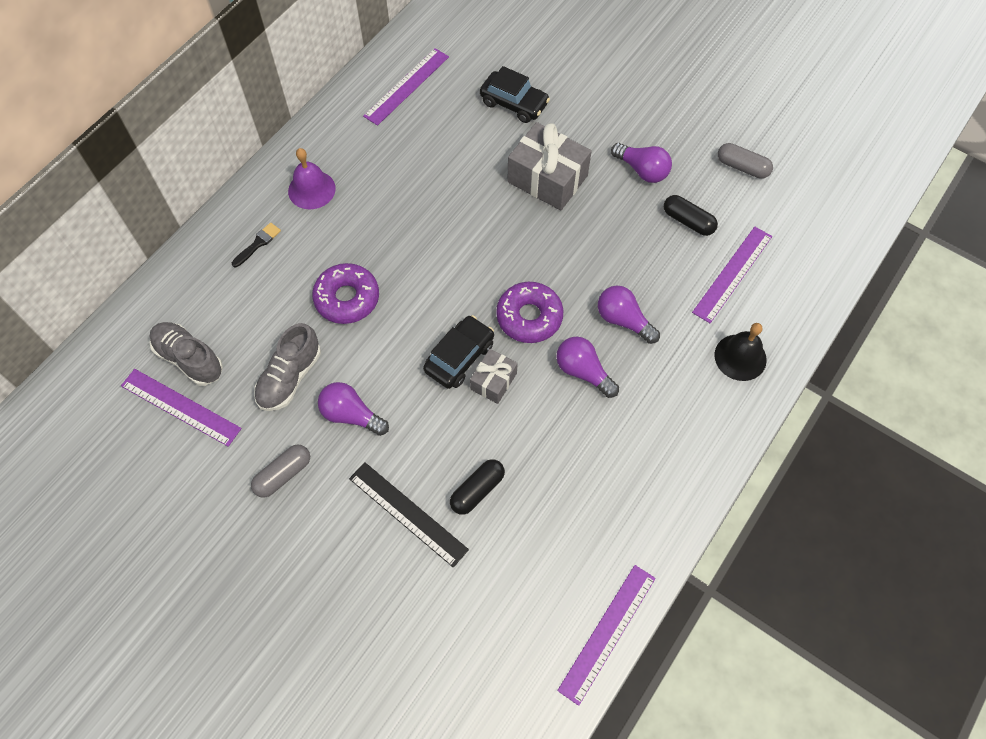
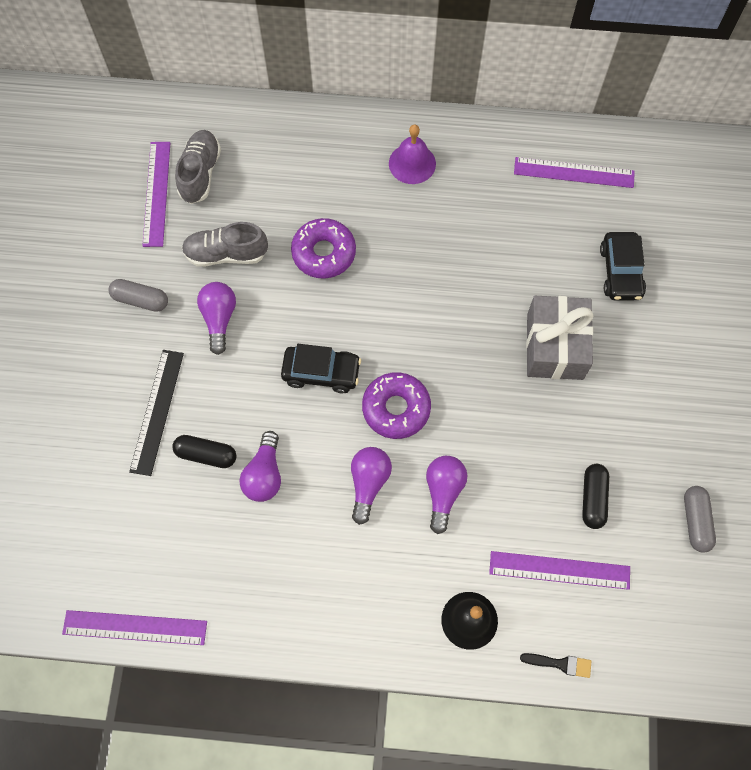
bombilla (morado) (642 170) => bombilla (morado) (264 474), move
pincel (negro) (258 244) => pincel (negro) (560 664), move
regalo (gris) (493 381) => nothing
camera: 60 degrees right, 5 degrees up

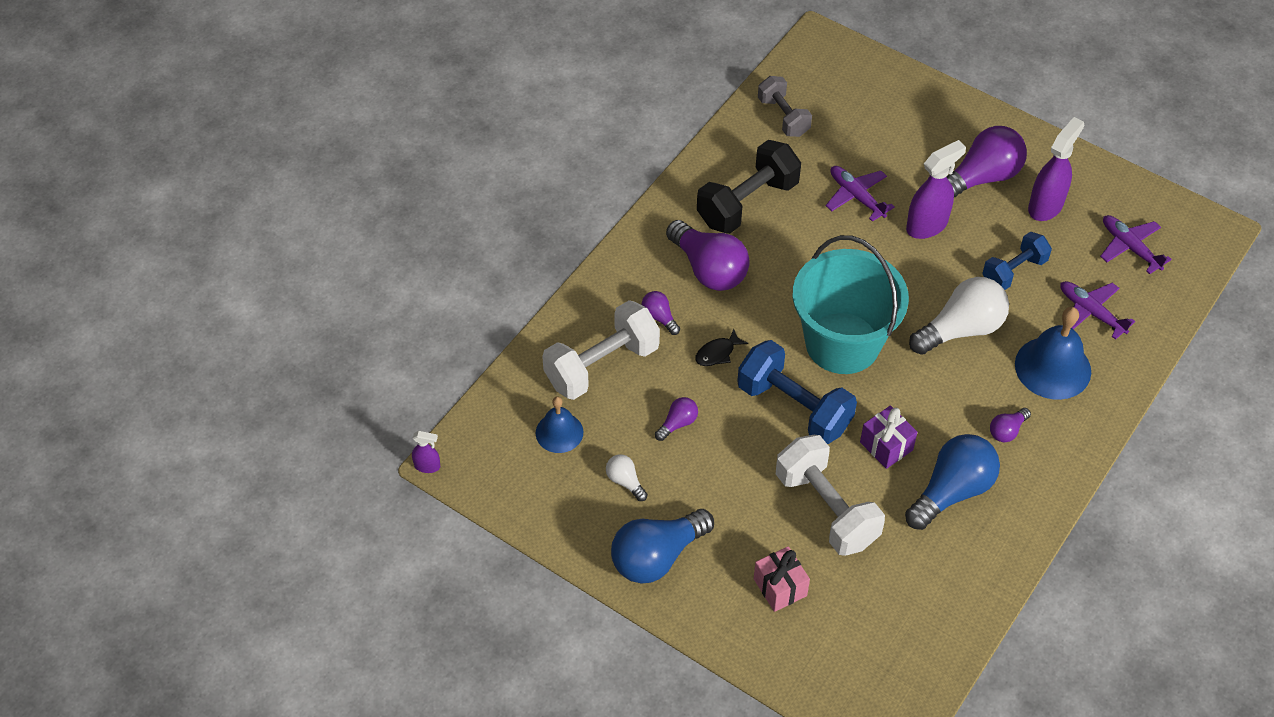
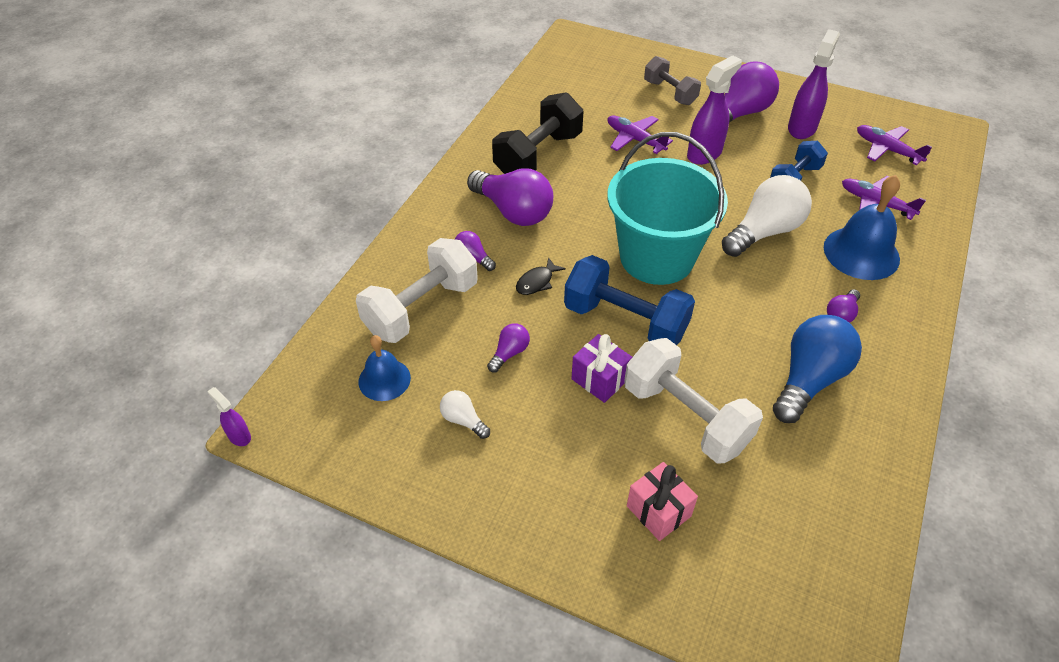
mancuerna (gris) (783 117) => mancuerna (gris) (670 93), move
regalo (morado) (886 446) => regalo (morado) (600 379), move
pulverizador (morado) (427 466) => pulverizador (morado) (239 436), 135 degrees counterclockwise
bombilla (azul) (657 557) => nothing
camera: 10 degrees left, 5 degrees down

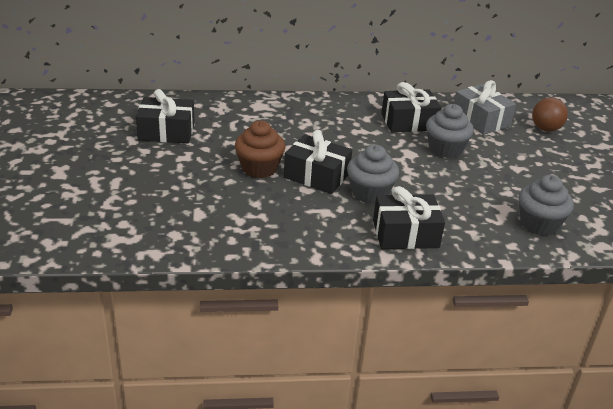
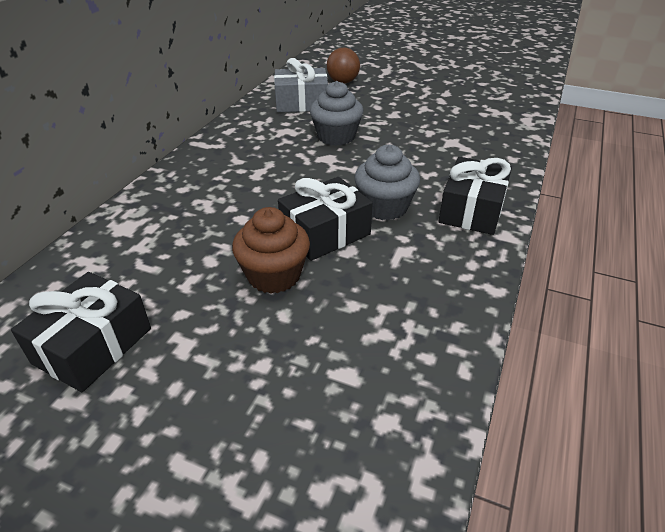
regalo (negro) (408 122) => nothing
magdalena (gris) (539 224) => nothing
camera: 60 degrees left, 5 degrees up

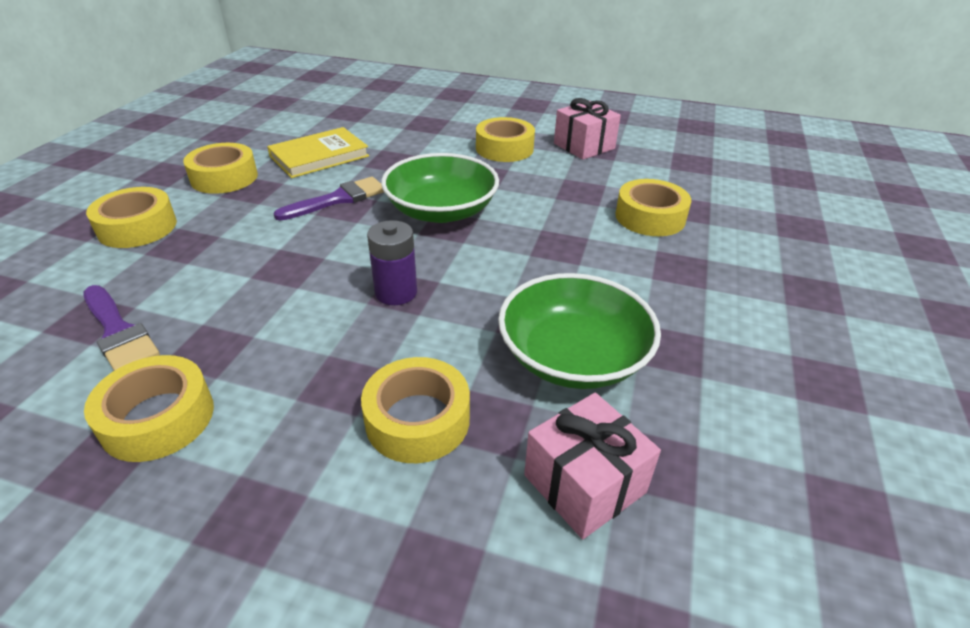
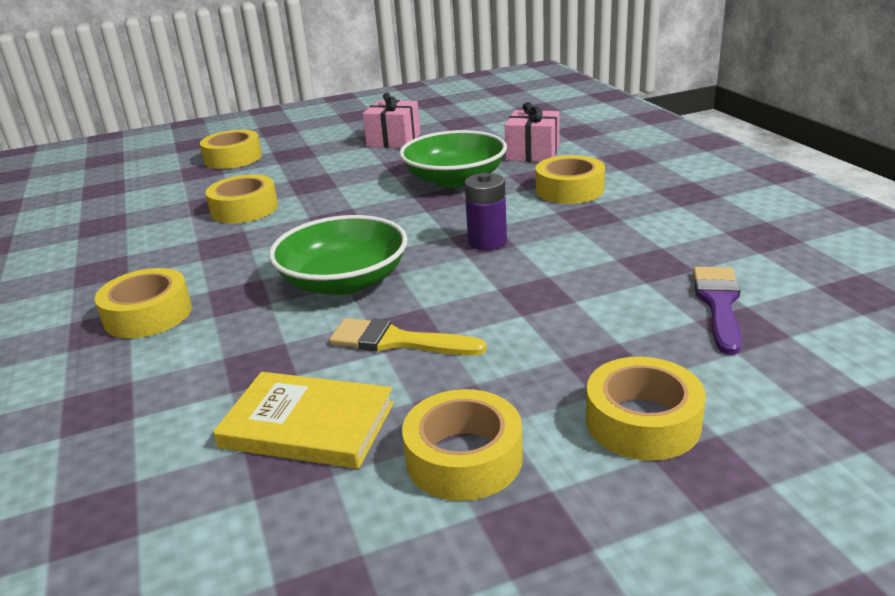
regalo (rosa) (584 146) => regalo (rosa) (393 140), move
pincel (morado) (338 199) => pincel (amarillo) (397 341)
cinta adhesiva (amarillo) (158 418) => cinta adhesiva (amarillo) (233 158), move
camera: 125 degrees left, 10 degrees down

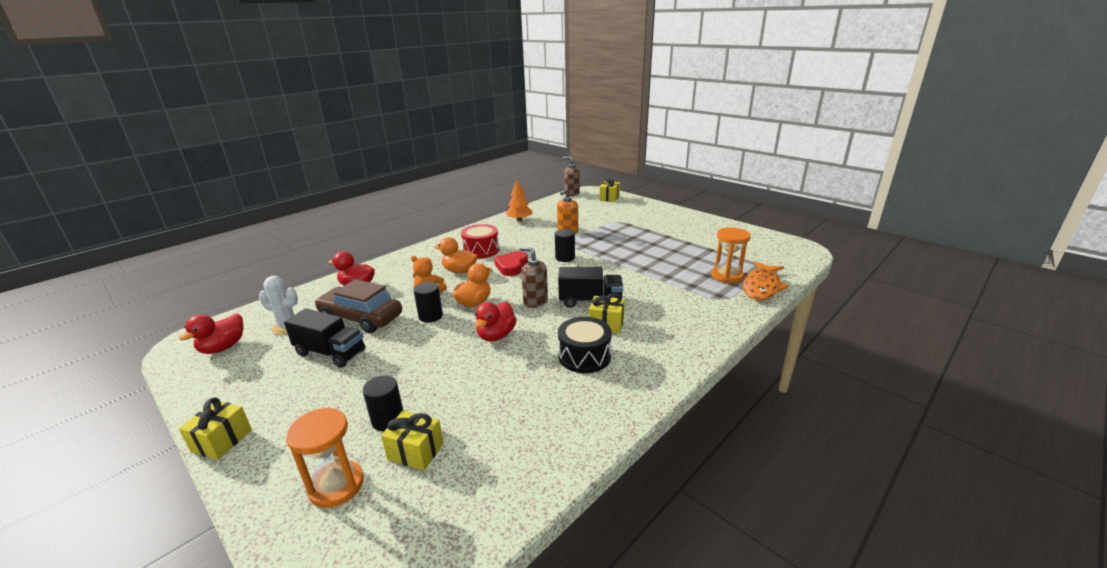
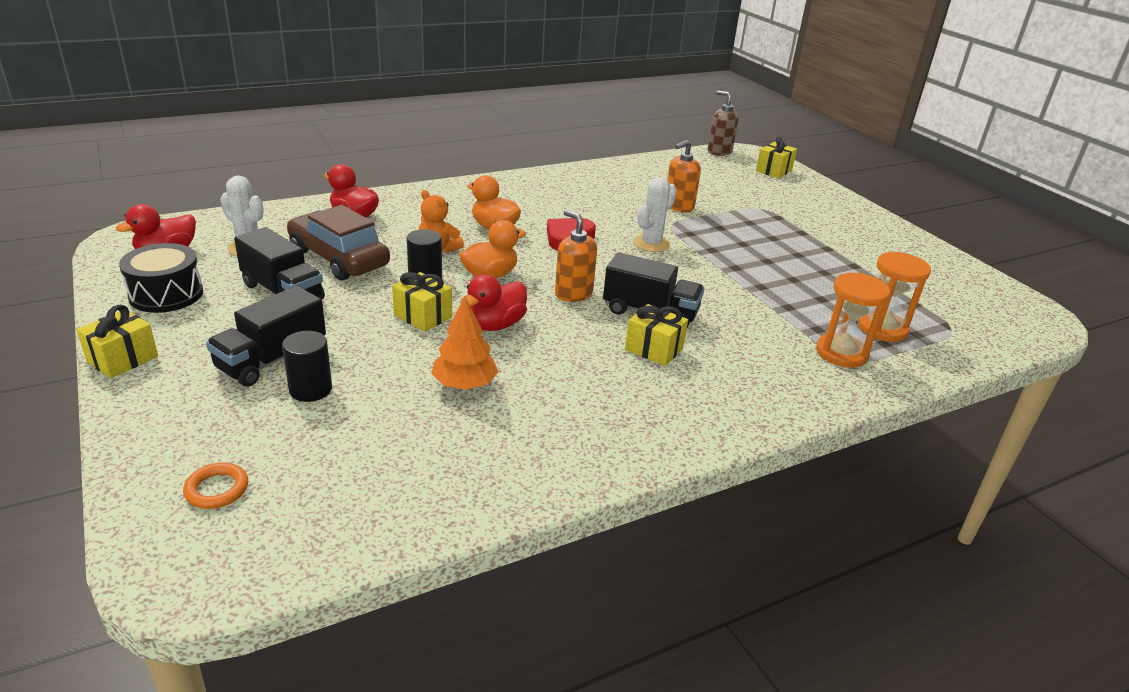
árbol (naranja) (519 220) => árbol (naranja) (465 384), move
tambor (rojo) (481 250) => nothing
cilindro (negro) (565 258) => cactus (blanco) (651 244)
dispensador de jabón (marrón) (535 301) => dispensador de jabón (naranja) (573 293)
pez (naranja) (761 287) => nothing
tambor (negro) (584 356) => tambor (negro) (166 294), move
reloj de arena (naranja) (336 485) => reloj de arena (naranja) (841 353), move
regalo (amarillo) (415 451) => regalo (amarillo) (423 316), move
nothing => camión (negro) (272 359)
nothing => anillo (naranja) (217 489)
camera: 15 degrees right, 5 degrees up

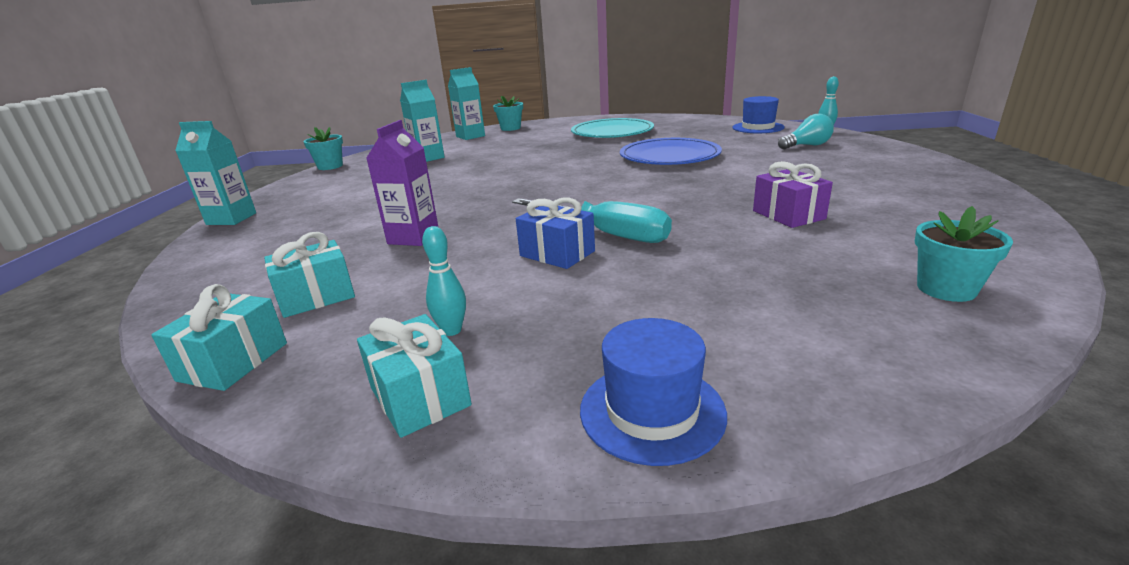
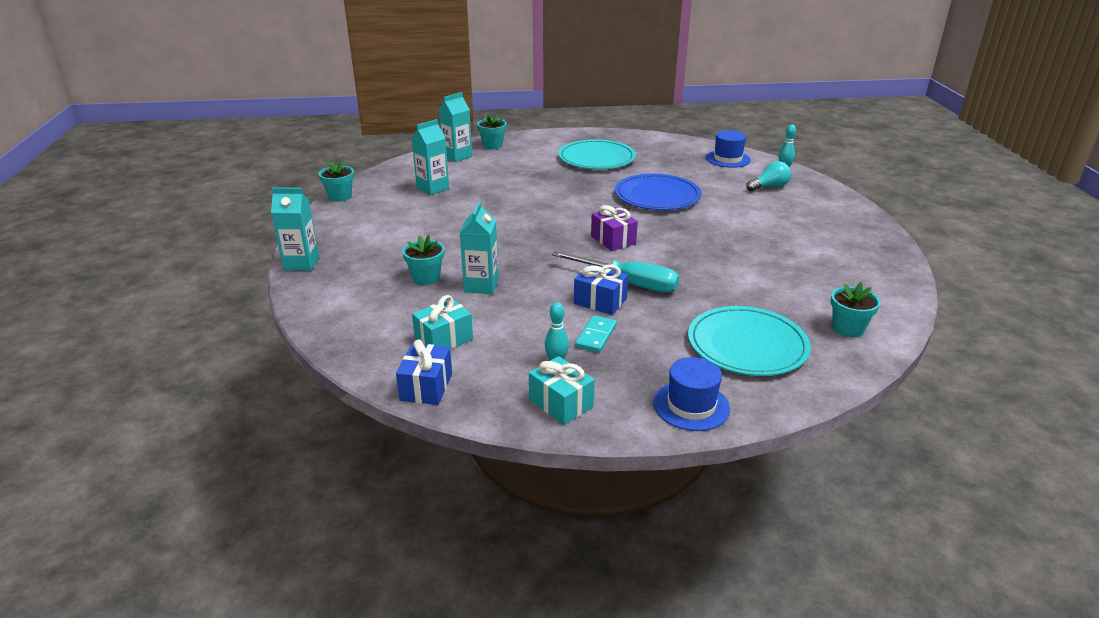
cartón de leche (morado) (413 237) => cartón de leche (turquesa) (481 285)
regalo (morado) (788 215) => regalo (morado) (613 240), move
regalo (turquesa) (233 362) => regalo (azul) (426 387)
nothing => maceta (turquesa) (426 277)
nothing => plato (turquesa) (747 345)
nothing => ficha de dominó (turquesa) (596 336)
camera: 10 degrees left, 5 degrees up

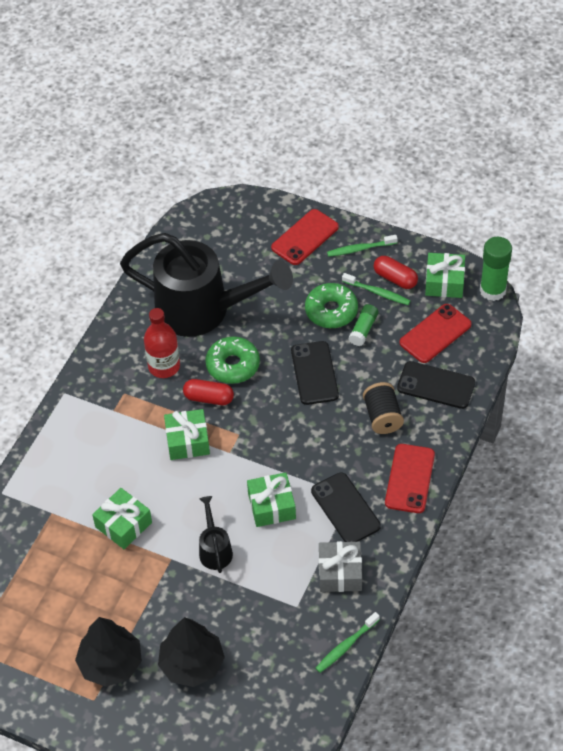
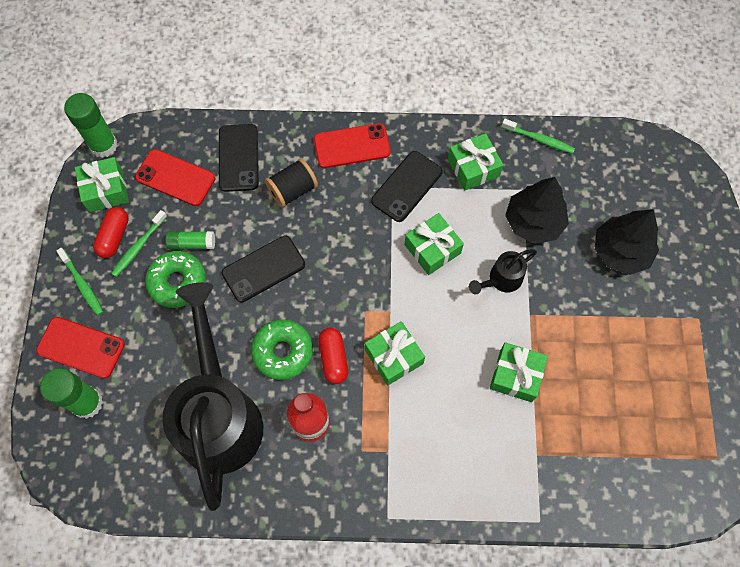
cepillo de dientes (verde) (377 292) => cepillo de dientes (verde) (138 247), 150 degrees counterclockwise
regalo (gris) (340 573) => regalo (verde) (473 168)
árbol (negro) (111 663) => árbol (negro) (533 222), move
nothing => barra de pegamento (verde) (87 403)
camera: 115 degrees left, 15 degrees up

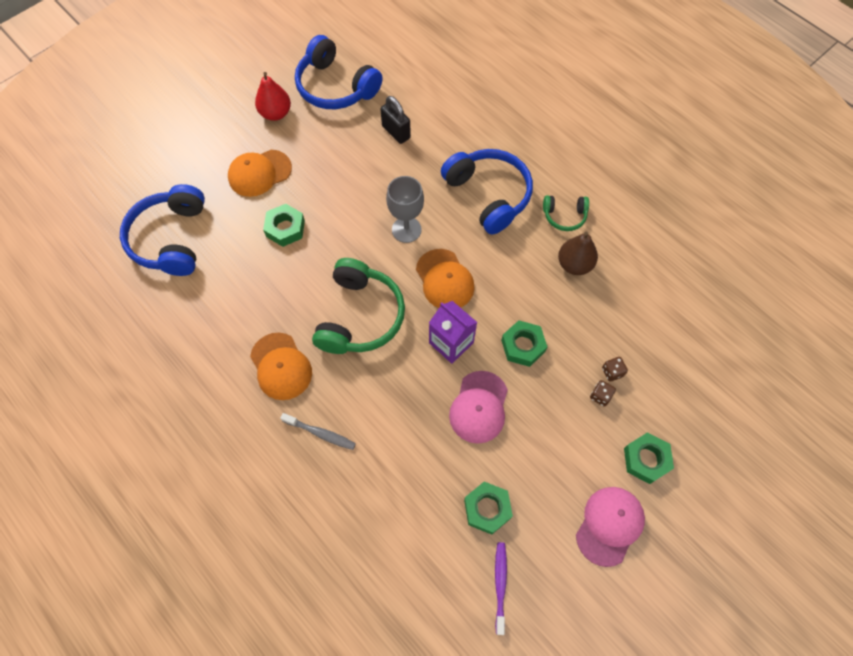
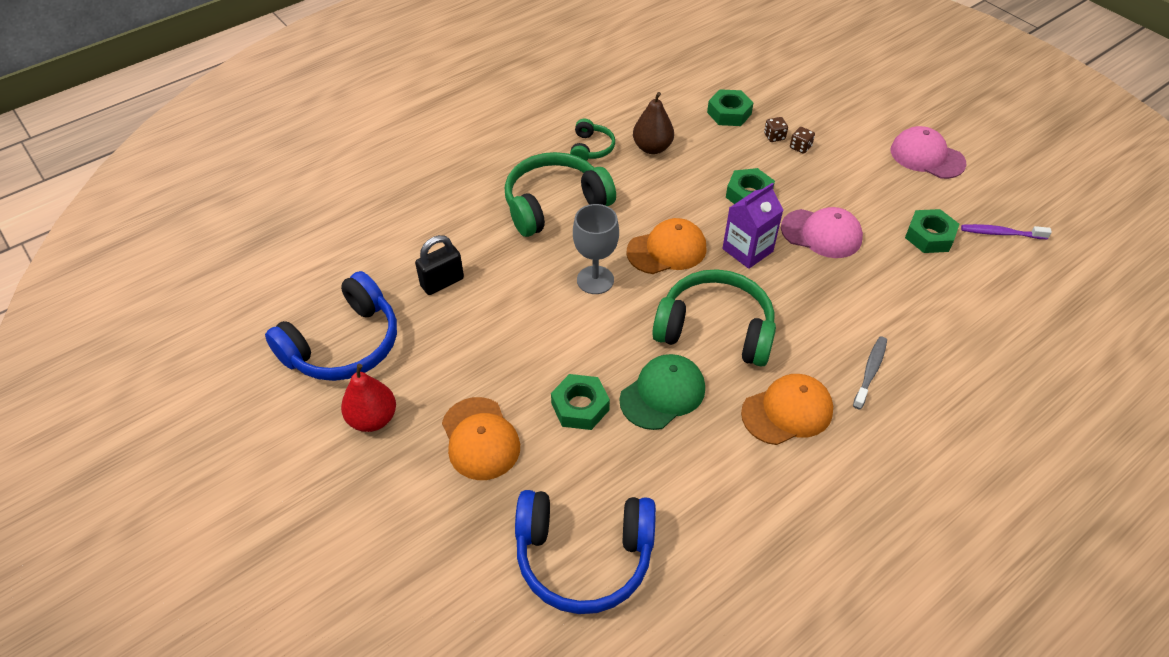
auriculares (azul) (489 195) => auriculares (verde) (554 204)
tuerca (verde) (646 459) => tuerca (verde) (729 113), move
nothing => gorra (verde) (662 394)
camera: 85 degrees left, 15 degrees down

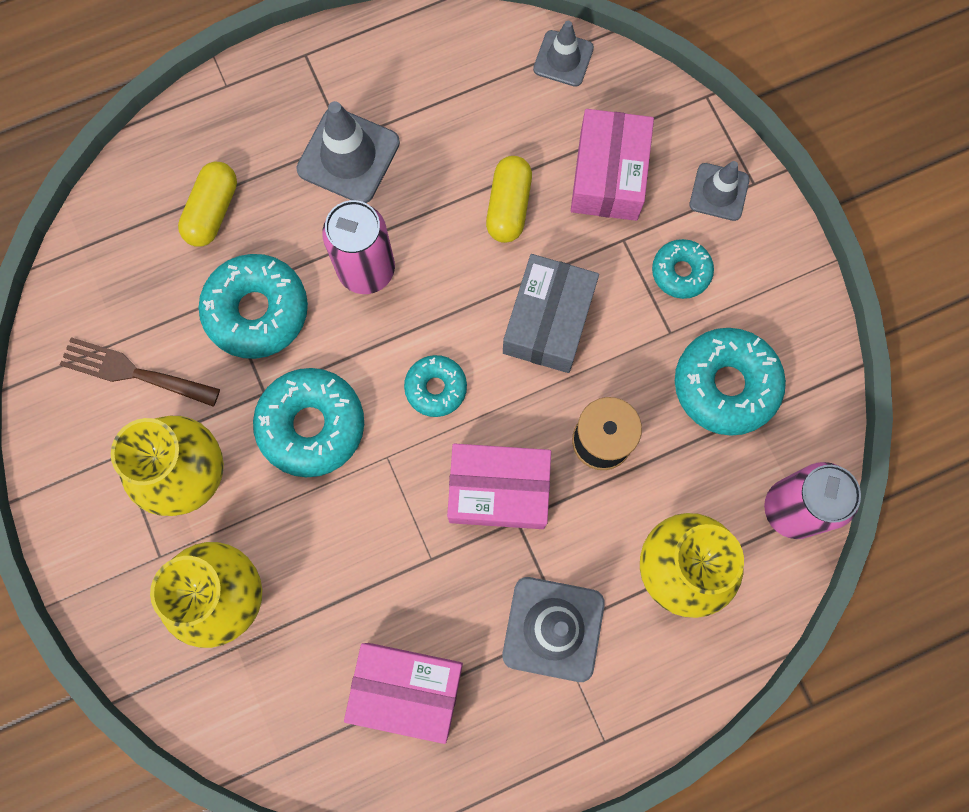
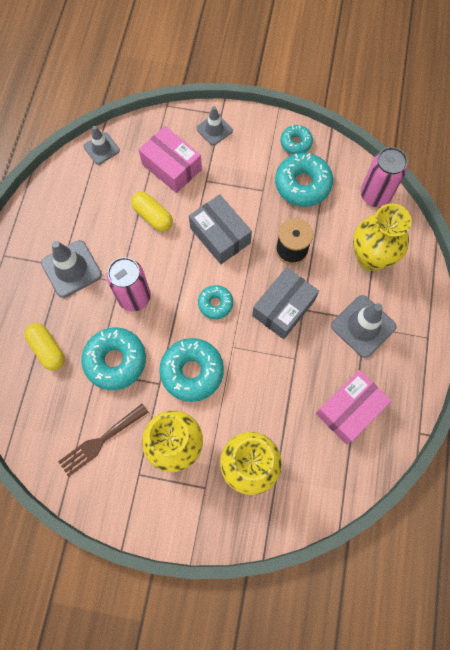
rosquilla (turquesa) (681 272) => rosquilla (turquesa) (296 143), move
caja (rosa) (498 490) => caja (gris) (283 308)
camera: 55 degrees left, 5 degrees down

